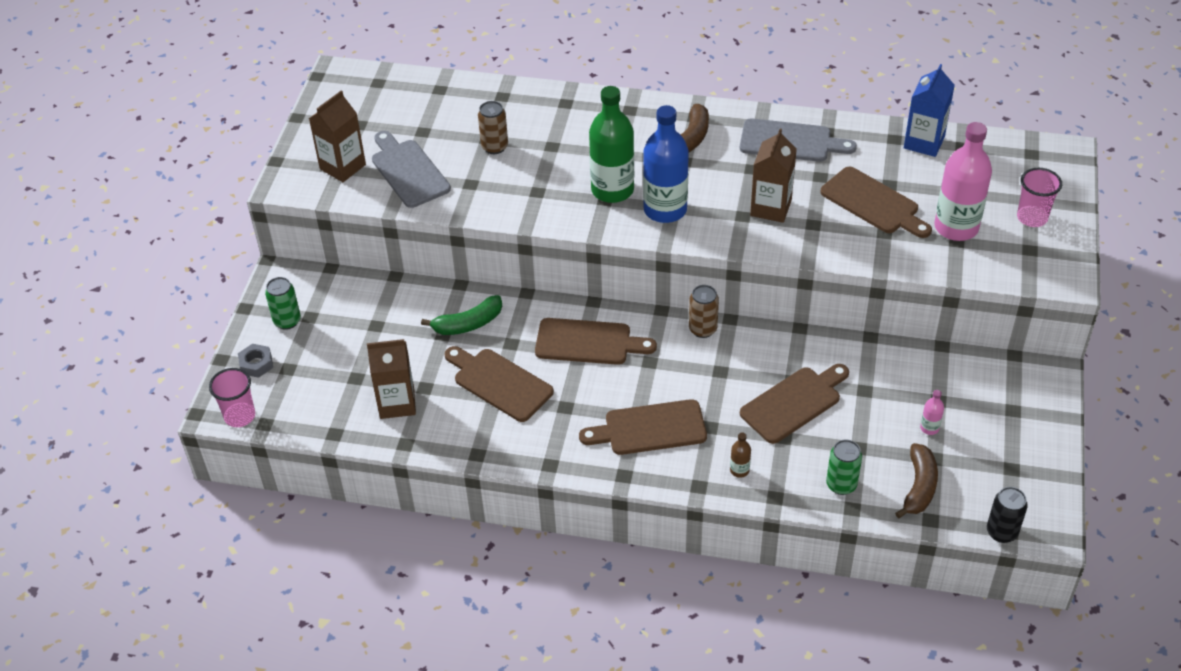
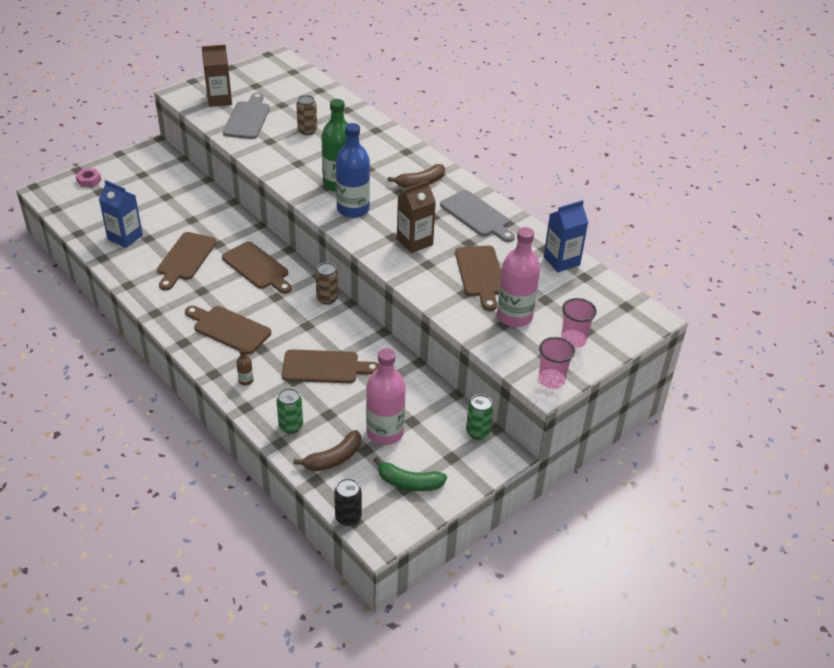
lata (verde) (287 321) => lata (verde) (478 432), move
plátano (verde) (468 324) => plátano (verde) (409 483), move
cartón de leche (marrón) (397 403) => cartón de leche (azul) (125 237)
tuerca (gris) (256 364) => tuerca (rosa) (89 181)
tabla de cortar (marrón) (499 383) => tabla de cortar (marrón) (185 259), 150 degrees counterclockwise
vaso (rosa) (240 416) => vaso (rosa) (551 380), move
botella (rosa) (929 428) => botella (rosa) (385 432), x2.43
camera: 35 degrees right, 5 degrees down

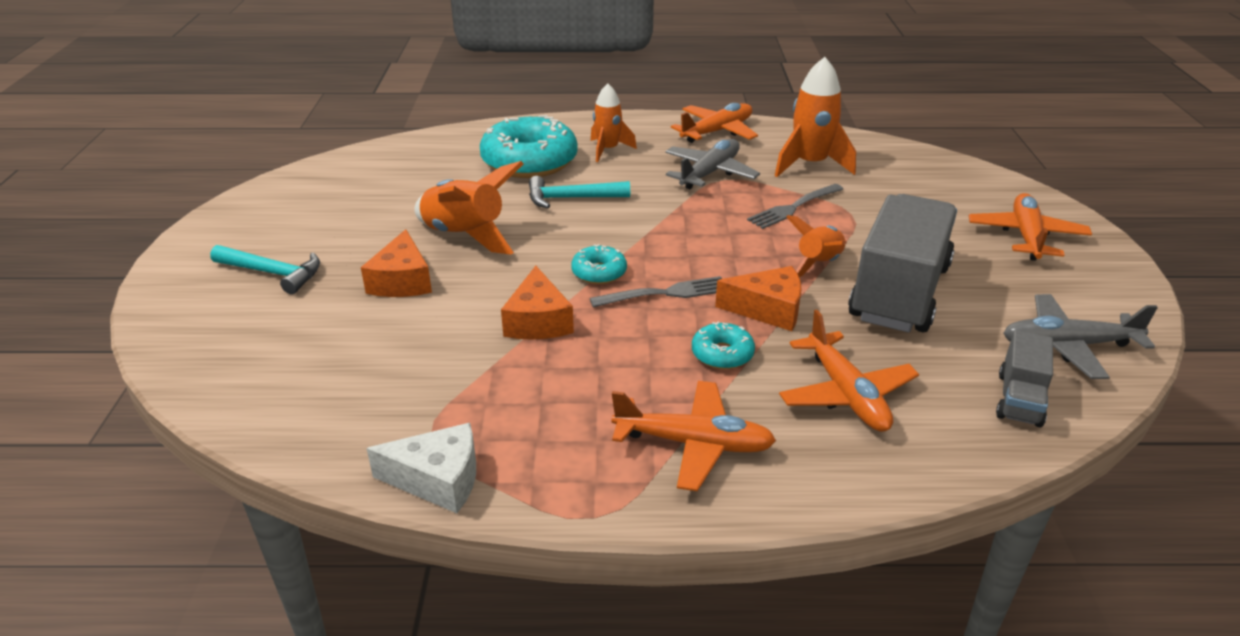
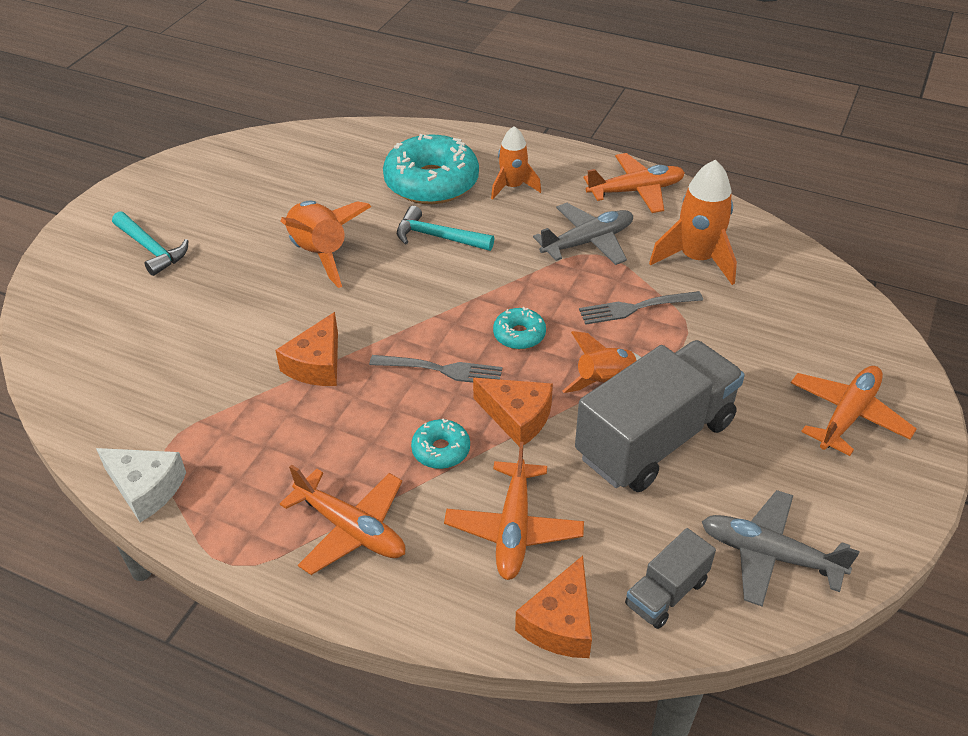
queso (naranja) (402 281) => queso (naranja) (560 623), move
rosquilla (turquesa) (599 272) => rosquilla (turquesa) (519 335), move
camera: 25 degrees right, 10 degrees up

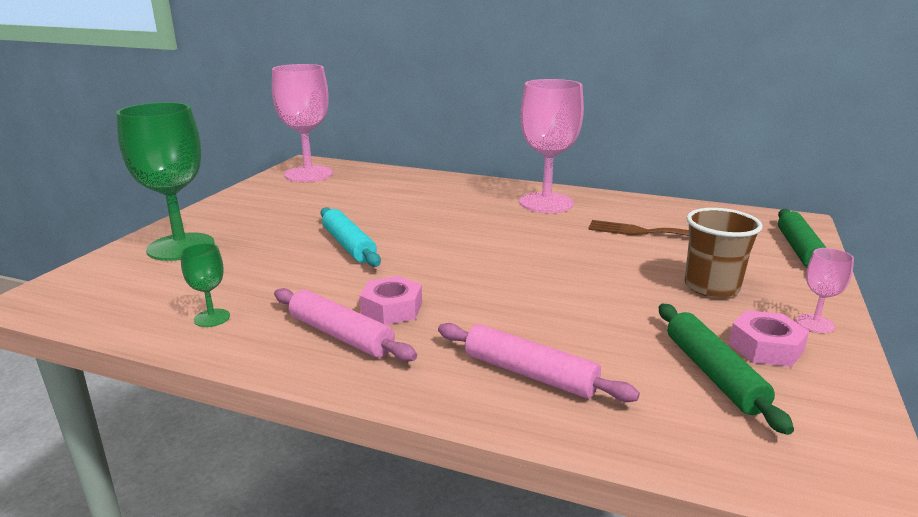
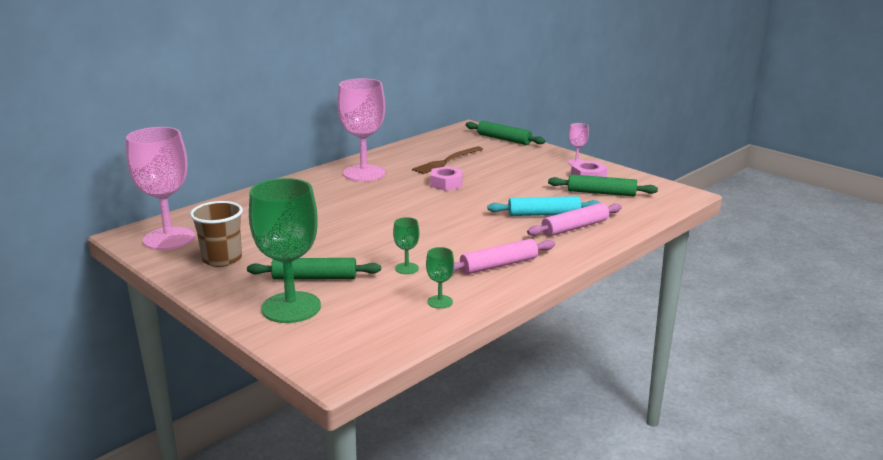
rodillo (turquesa) (349 245) => rodillo (turquesa) (544 214), move
vaso (marrón) (711 287) => vaso (marrón) (222 259), move
tuerca (rosa) (391 309) => tuerca (rosa) (446 183), move
nothing => copa (verde) (407 268)
nothing => rodillo (verde) (314 277)
camera: 65 degrees left, 0 degrees up

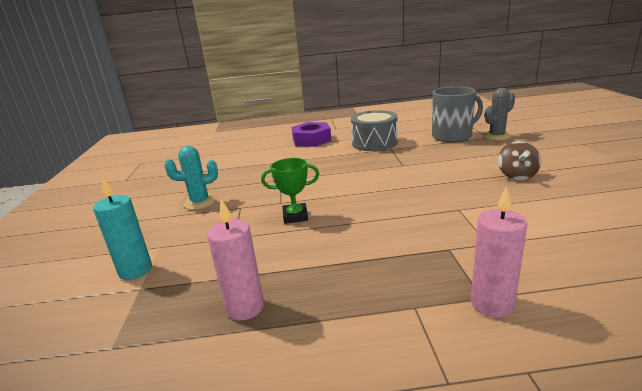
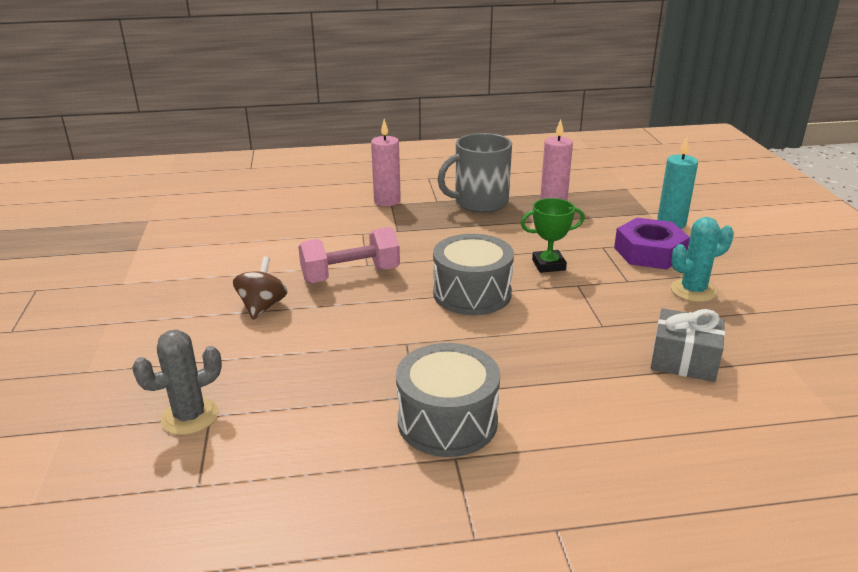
taza (gris) (452 136) => taza (gris) (480 202), move
tuerca (morado) (311 140) => tuerca (morado) (649 252), move
nothing => mancuerna (rosa) (350 275)
nothing => tambor (gris) (472 293)
nothing => regalo (gris) (684 360)
camera: 175 degrees right, 5 degrees up

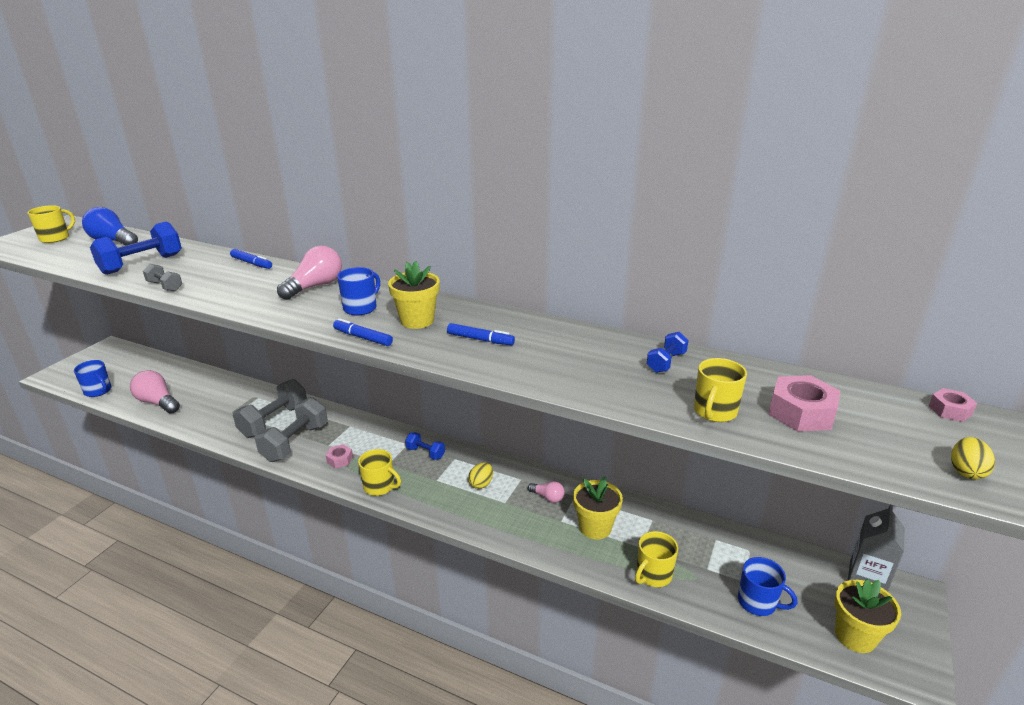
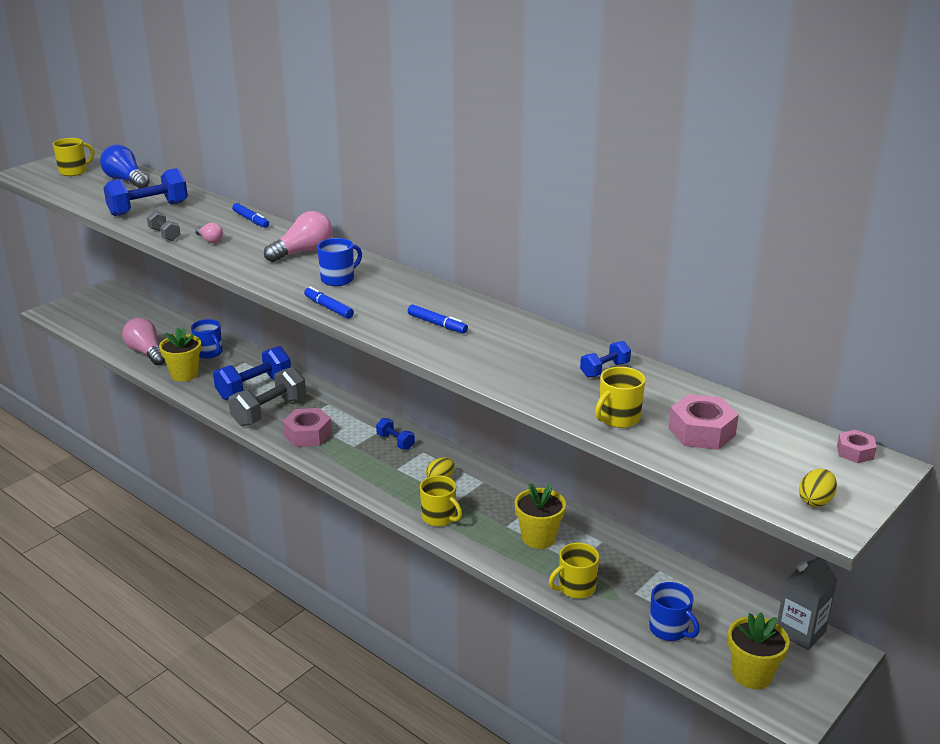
maceta (amarillo) (417 321) => maceta (amarillo) (184 374), move
taza (azul) (98 391) => taza (azul) (209 353), move
mancuerna (gris) (274 421) => mancuerna (azul) (254 388)
tuerca (rosa) (340 460) => tuerca (rosa) (308 434), x1.75
taza (amarillo) (379 487) => taza (amarillo) (439 517), move
bombilla (rosa) (548 497) => bombilla (rosa) (210 240), move
camera: 15 degrees right, 0 degrees up

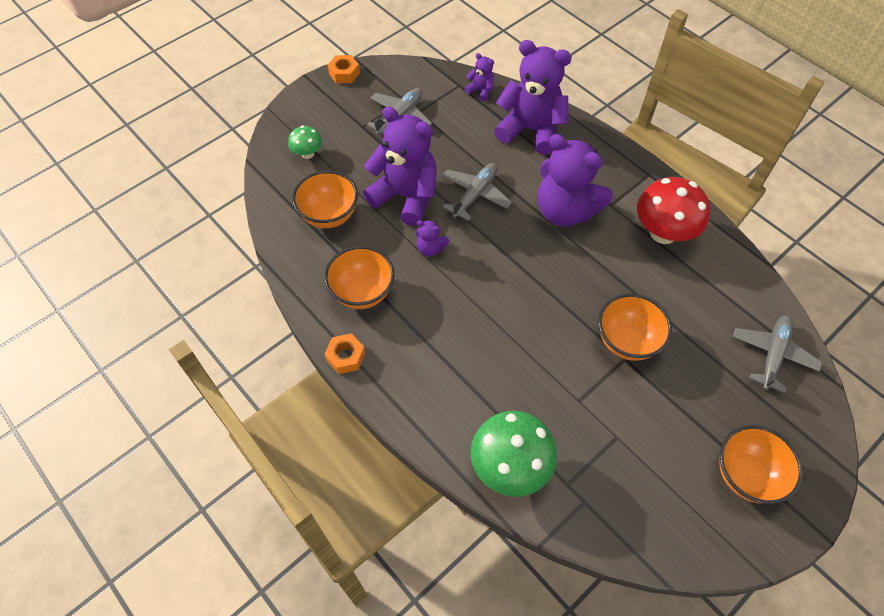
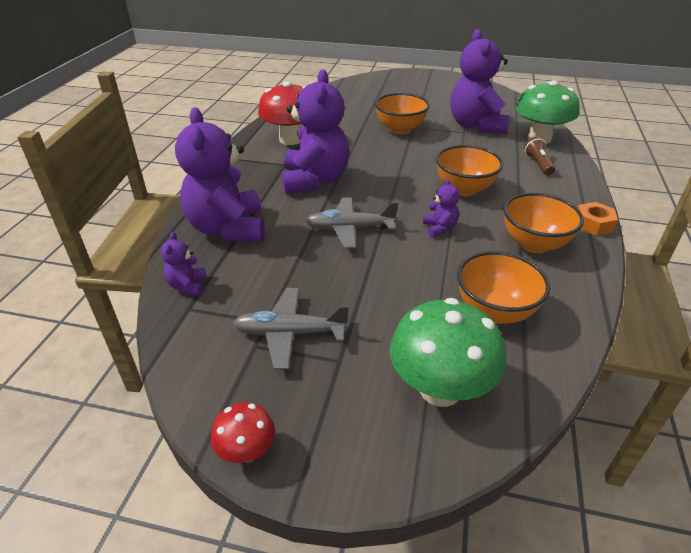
tuerca (naranja) (344 73) => seta (rojo) (247 451)
osito (morado) (406 196) => osito (morado) (476 125), move
seta (verde) (307 154) => seta (verde) (440 389), x1.94
avión (gris) (772 354) => nothing
cuenco (naranja) (746 475) => cuenco (naranja) (464 189), move
nothing => lámpara de mano (marrón) (538 164)
camera: 125 degrees left, 20 degrees down

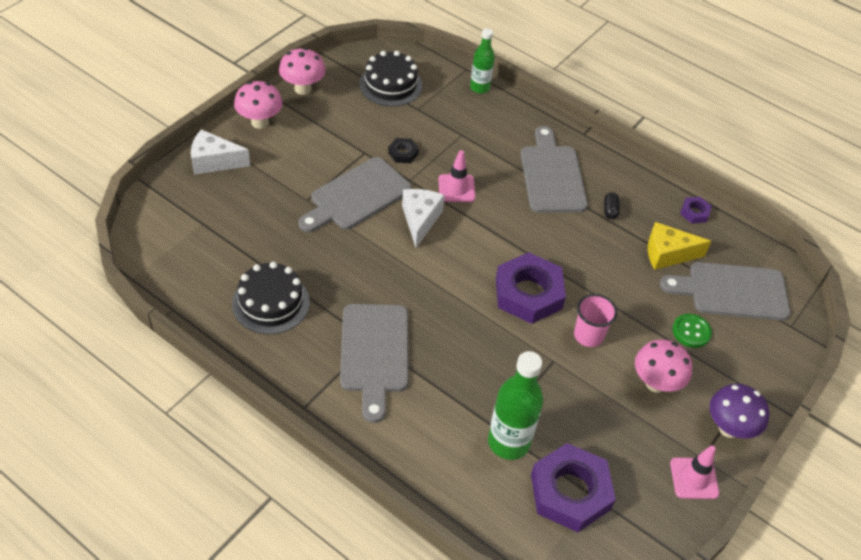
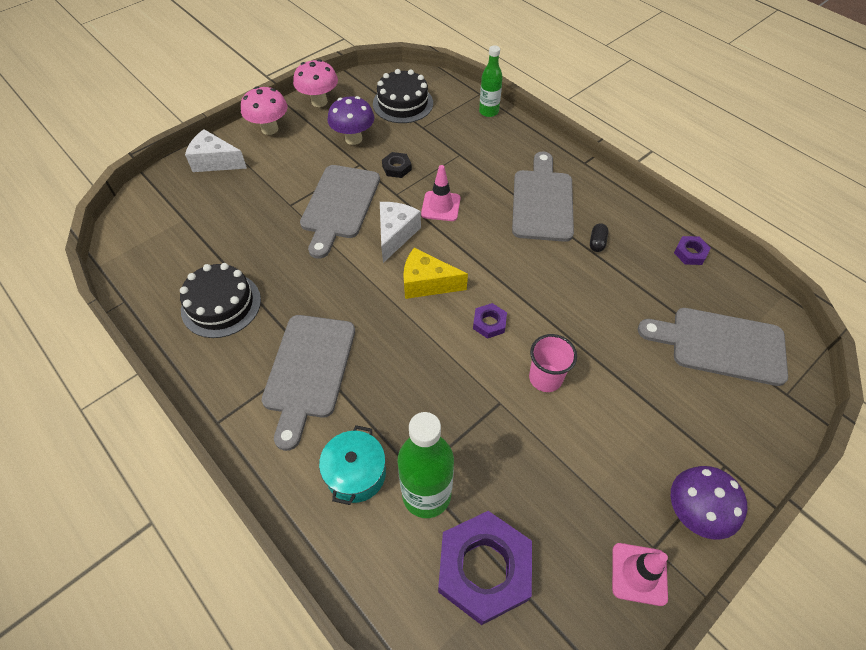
tabla de cortar (gris) (356 196) => tabla de cortar (gris) (339 205), 45 degrees counterclockwise
queso (amarillo) (667 254) => queso (amarillo) (427 283), move
tuerca (morado) (528 293) => tuerca (morado) (489 323), x0.46
botón (verde) (691 331) => nothing
seta (rosa) (655 383) => nothing
nothing => seta (morado) (353 139)
nothing => olla (turquesa) (356 473)
camera: 15 degrees right, 5 degrees up

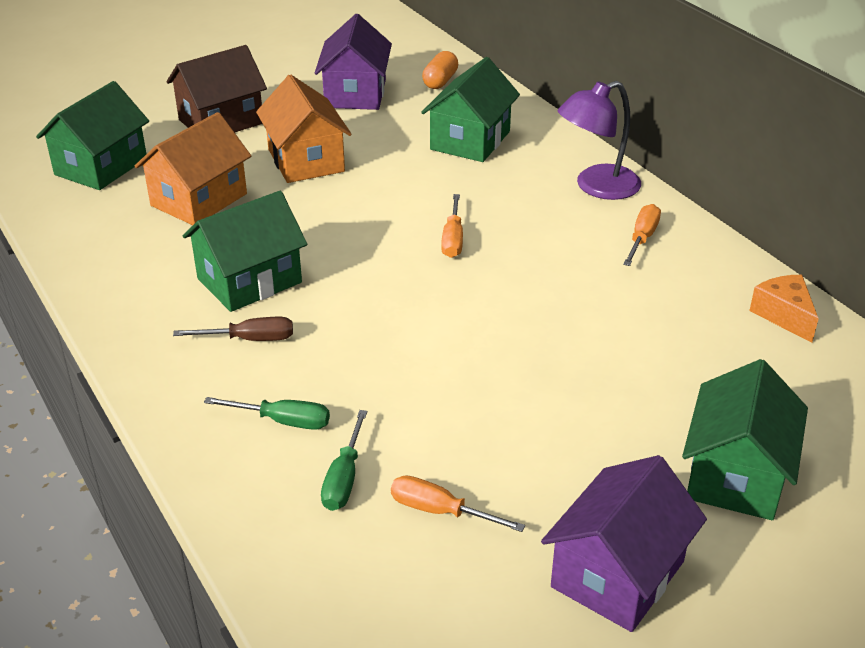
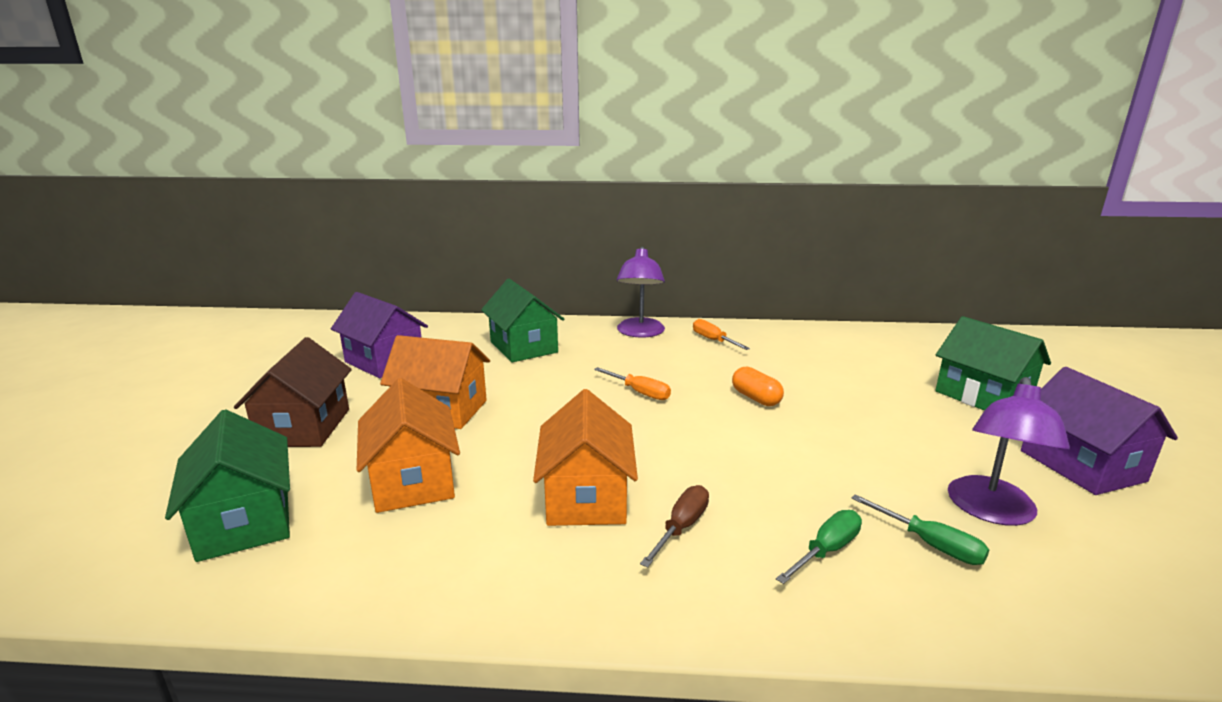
cápsula (naranja) (440 81) => cápsula (naranja) (756 398), move
casa (verde) (249 281) => casa (naranja) (586 497)
queso (naranja) (784 315) => nothing
destornillador (naranja) (440 511) => lámpara (morado) (991 511)
camera: 55 degrees left, 15 degrees down

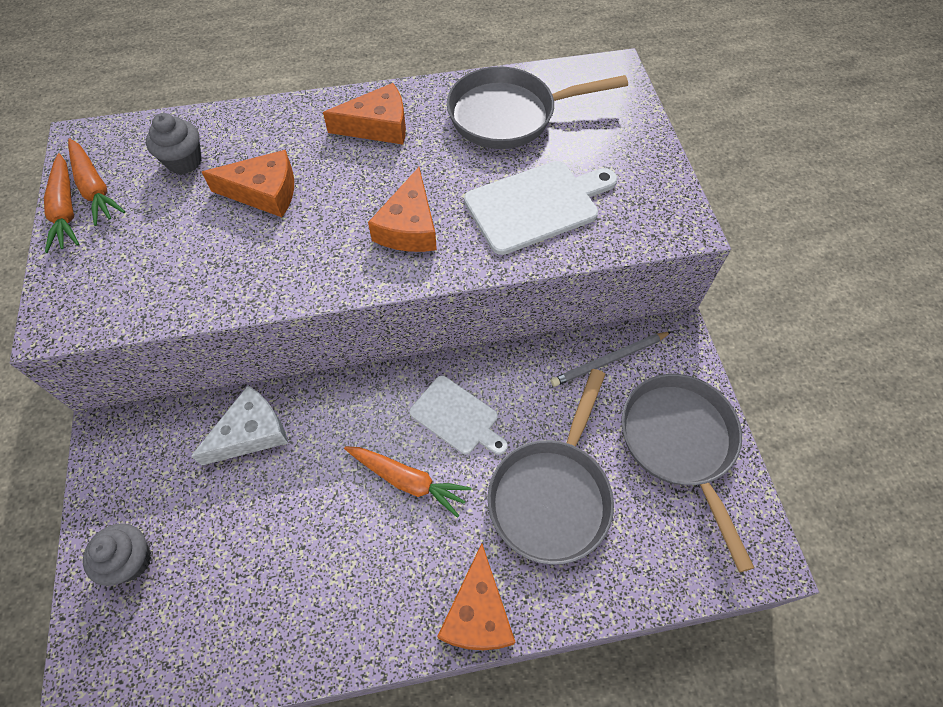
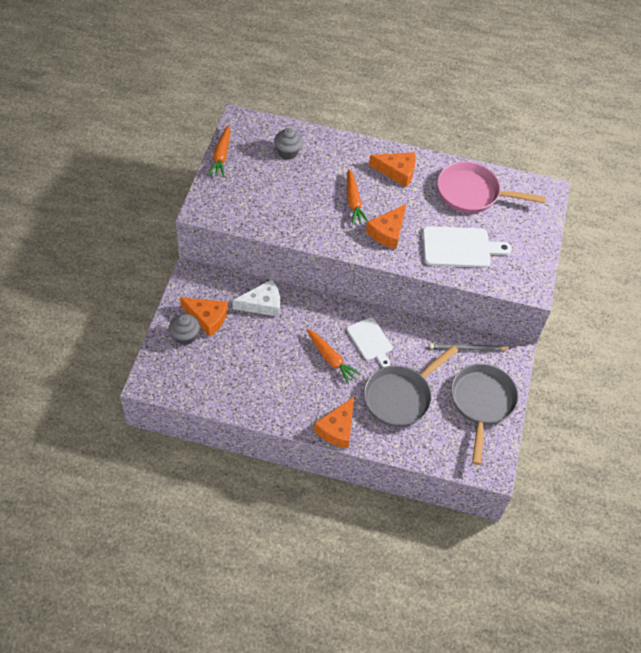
sartén (gris) (508 115) => sartén (rosa) (472 193)
zanahoria (naranja) (95 188) => zanahoria (naranja) (353 201), move
queso (naranja) (264 192) => queso (naranja) (207 318), move
camera: 20 degrees right, 5 degrees down

